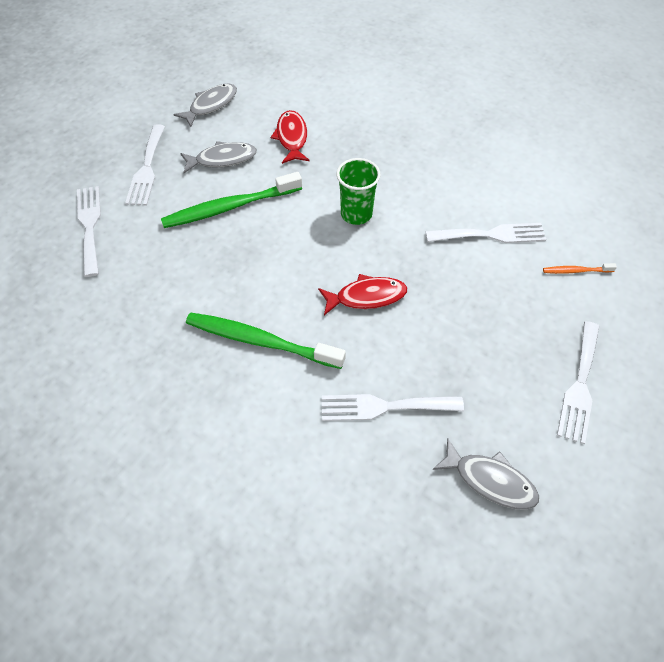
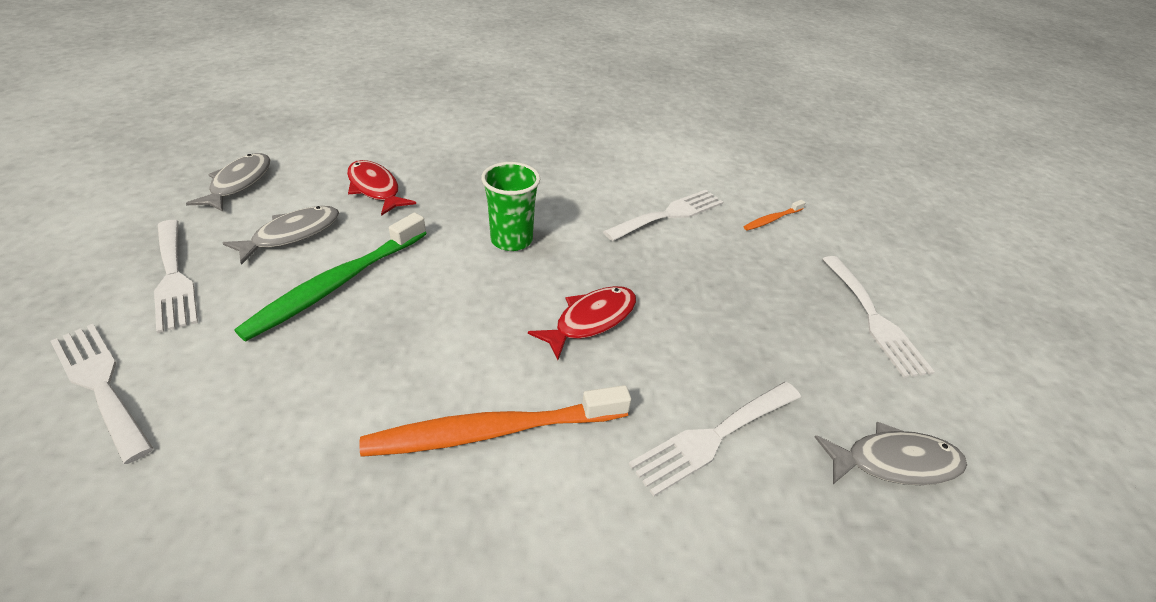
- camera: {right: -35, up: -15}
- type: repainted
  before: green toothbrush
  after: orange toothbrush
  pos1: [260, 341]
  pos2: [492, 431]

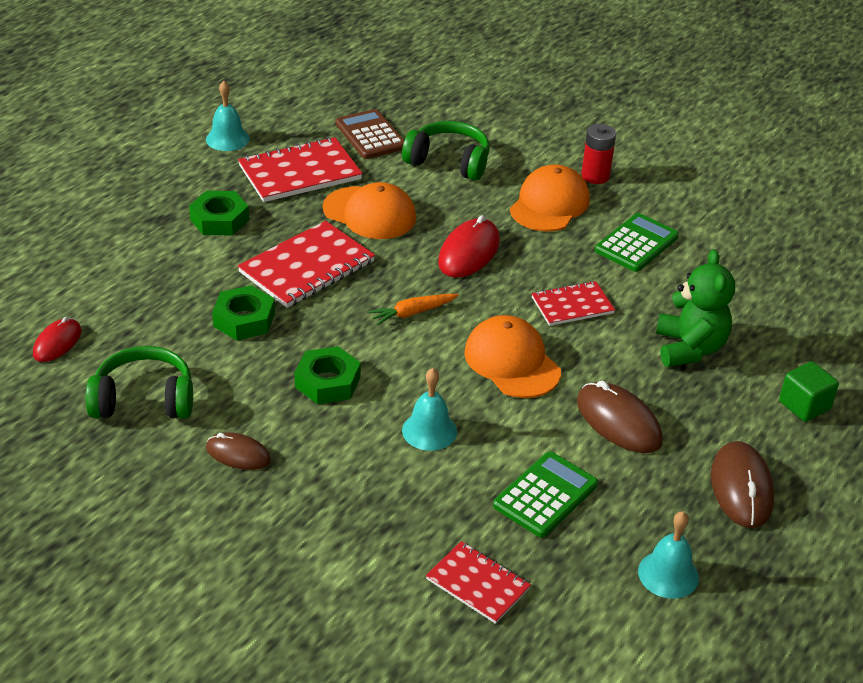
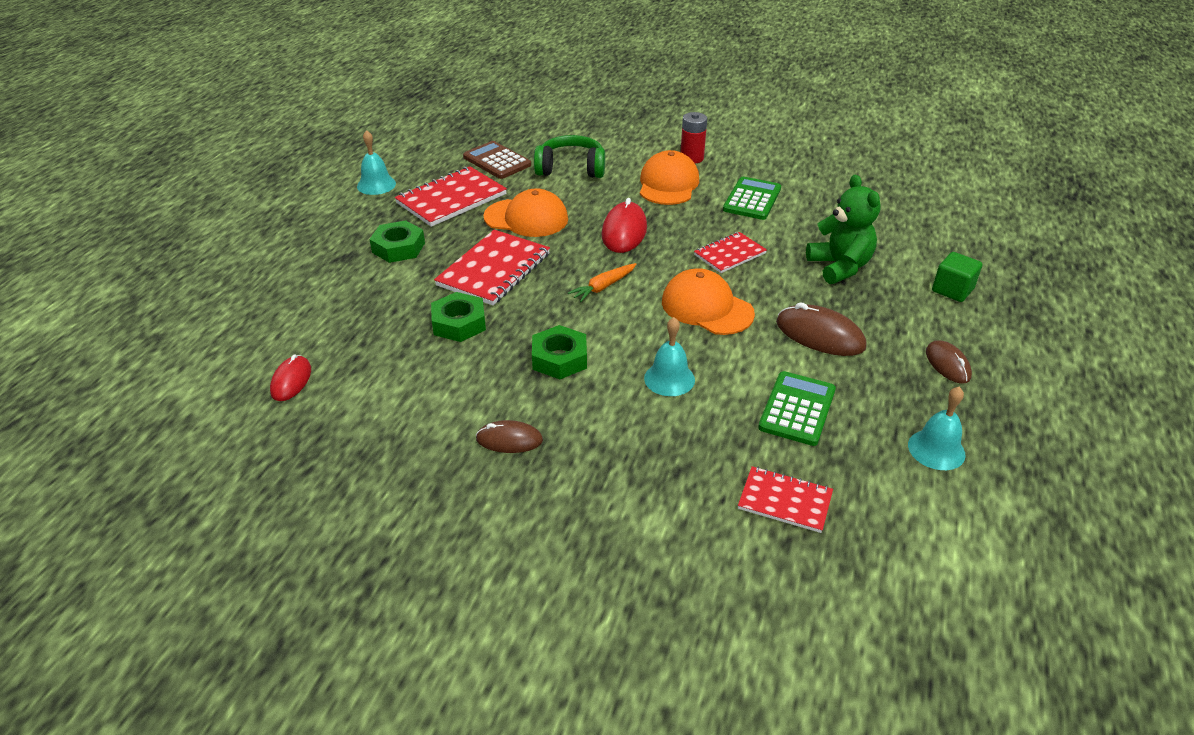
- camera: {right: -15, up: 0}
- type: gone
  before: green headphones
  pos1: [144, 400]
- type: scaled
  before: brown mouse
  pos1: [741, 488]
  pos2: [947, 364]
  scale: 0.63

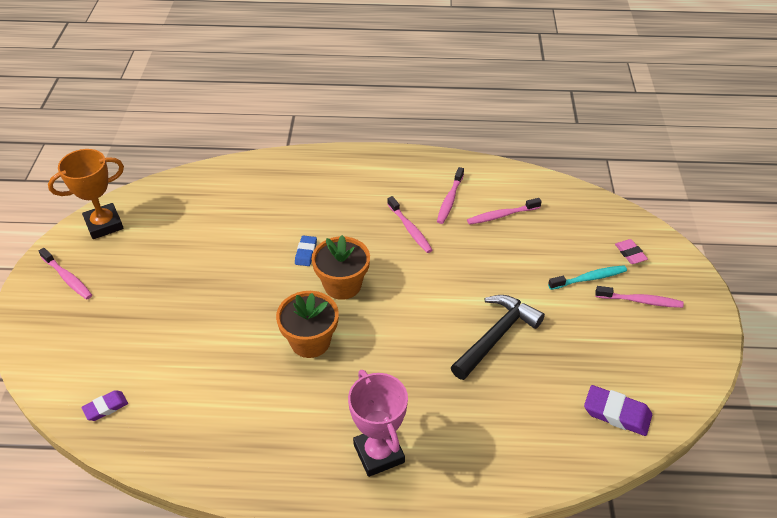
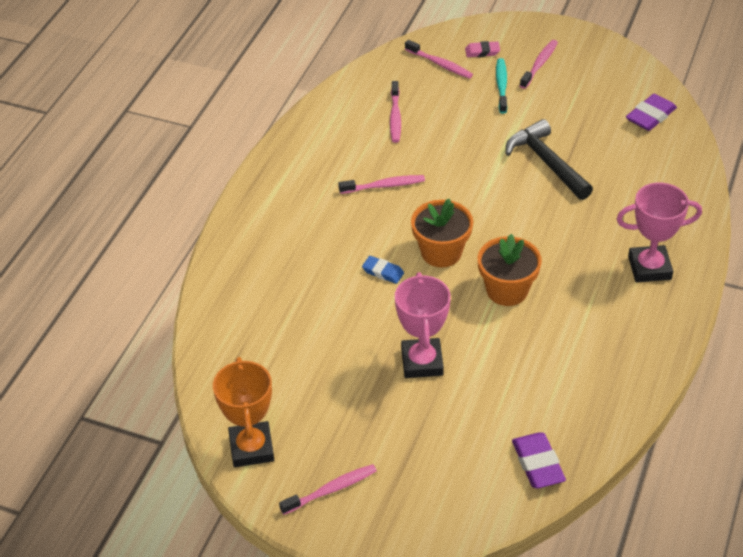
- camera: {right: -70, up: 0}
- type: new
  after: pink trophy
  pos2: [422, 362]
- type: shifted
  before: pink toothbrush
  pos1: [449, 200]
  pos2: [440, 64]
- type: scaled
  before: purple eraser
  pos1: [106, 407]
  pos2: [537, 464]
  scale: 1.59

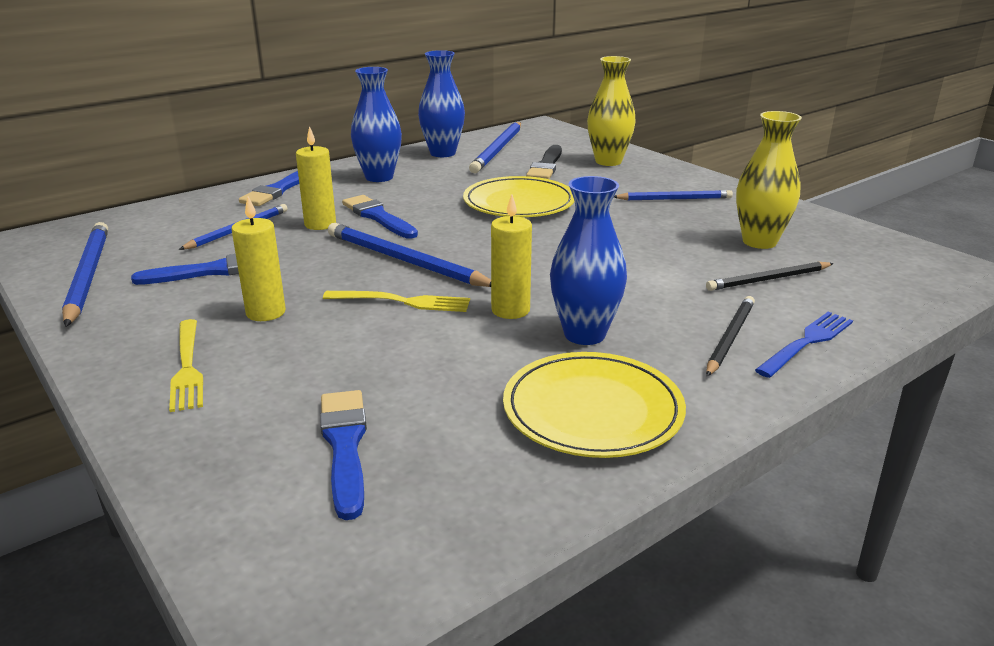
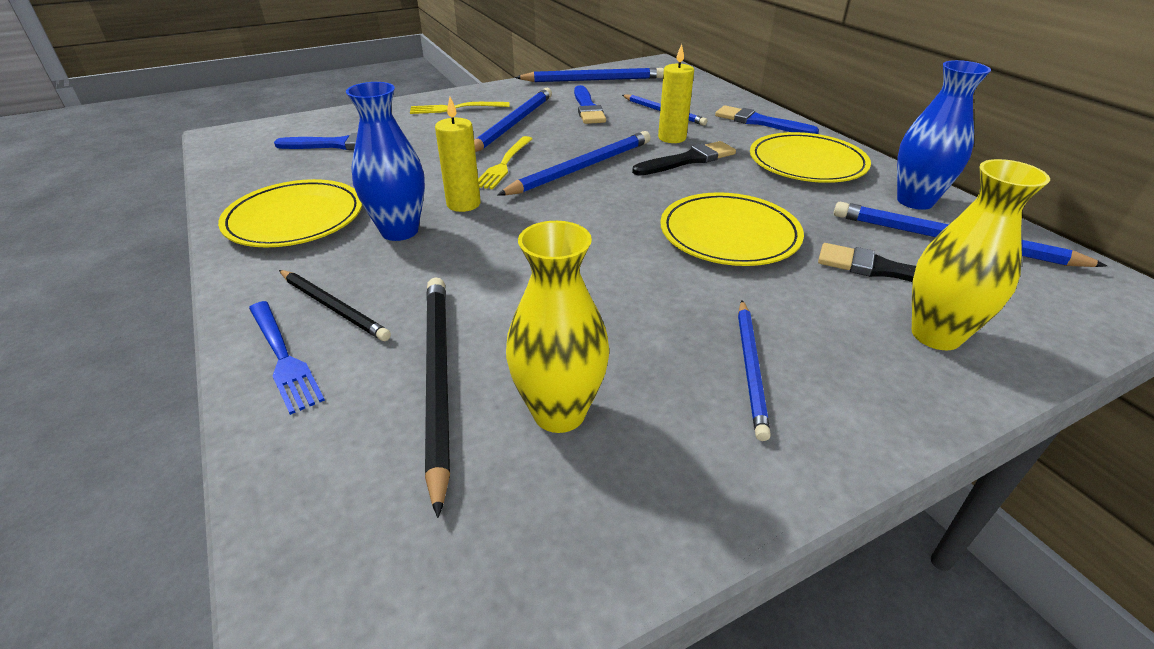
- camera: {right: 100, up: 10}
- type: swapped
  before: yellow candle
  after: blue pencil
  pos1: [266, 312]
  pos2: [513, 124]
- type: swapped
  before: blue vase
  after: yellow plate
  pos1: [379, 177]
  pos2: [807, 163]
- type: repainted
  before: blue brush
  after: black brush
  pos1: [378, 217]
  pos2: [688, 160]
- type: scaled
  before: black pencil
  pos1: [768, 279]
  pos2: [437, 379]
  scale: 1.56

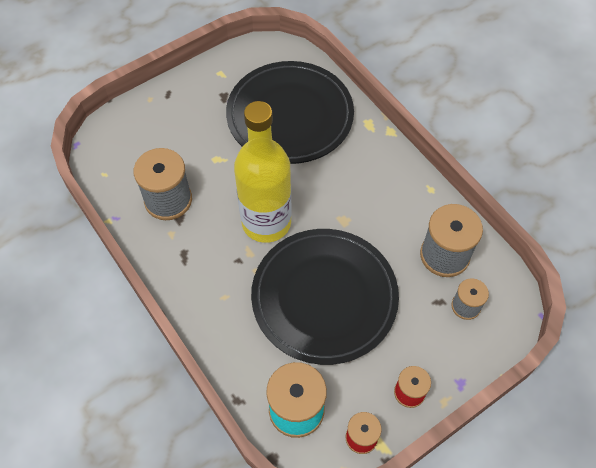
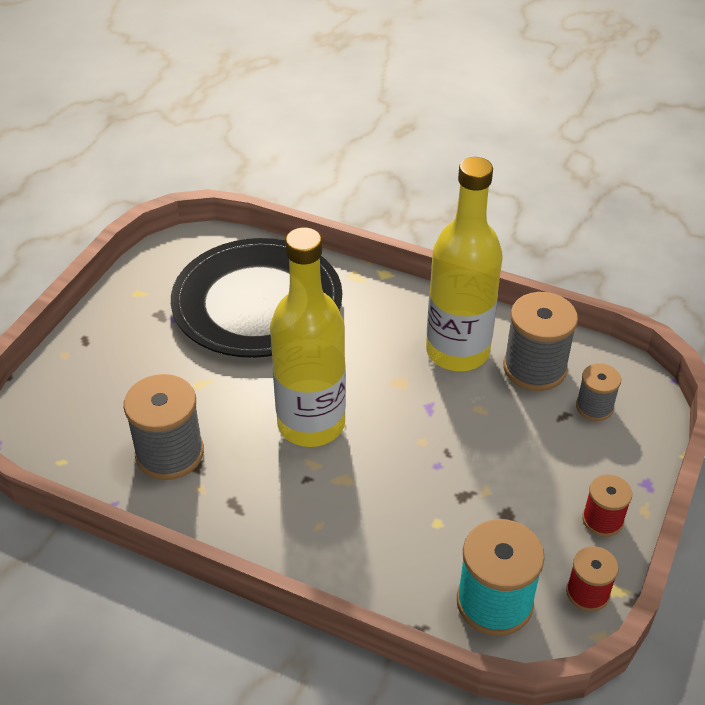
- camera: {right: -30, up: -15}
- type: gone
  before: black plate
  pos1: [324, 297]
- type: new
  after: yellow bottle
  pos2: [457, 351]

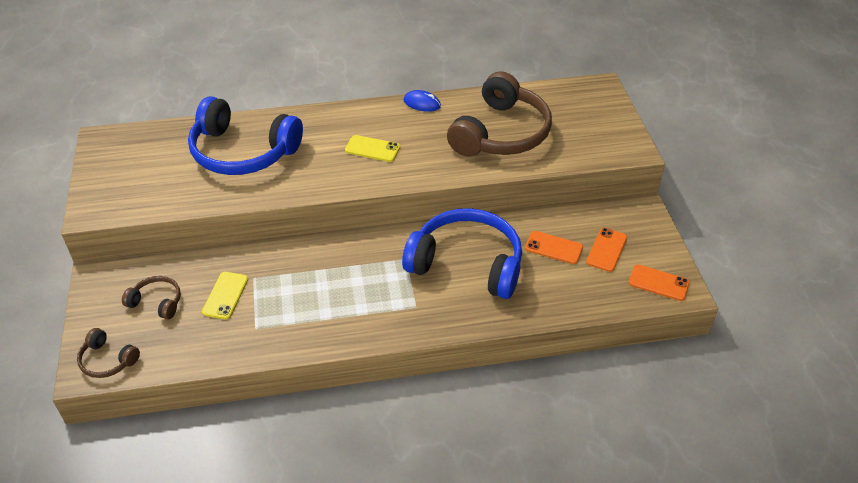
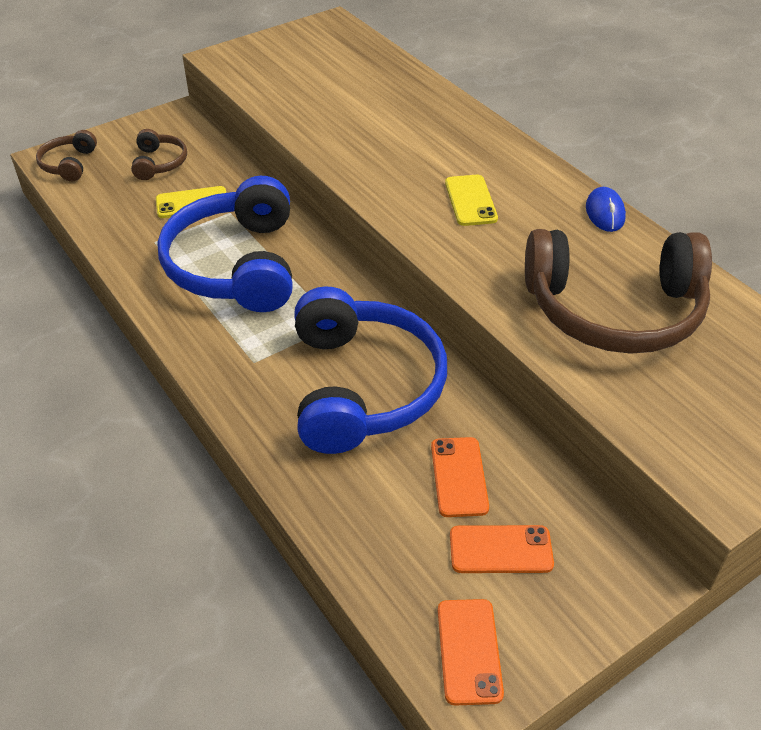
- camera: {right: 65, up: 0}
- type: shifted
  before: blue headphones
  pos1: [242, 152]
  pos2: [236, 265]

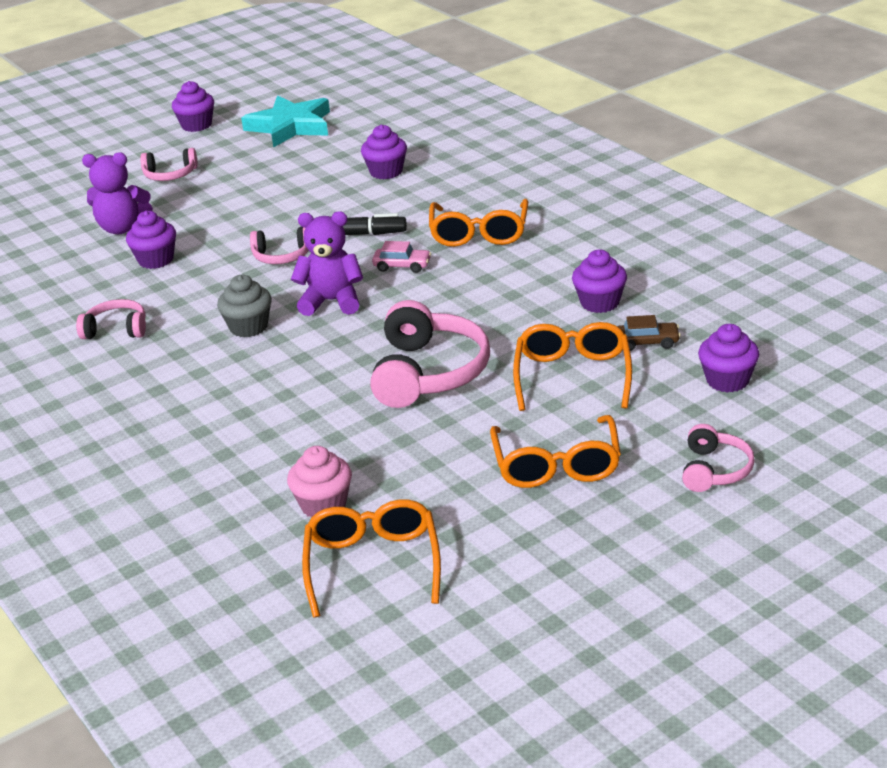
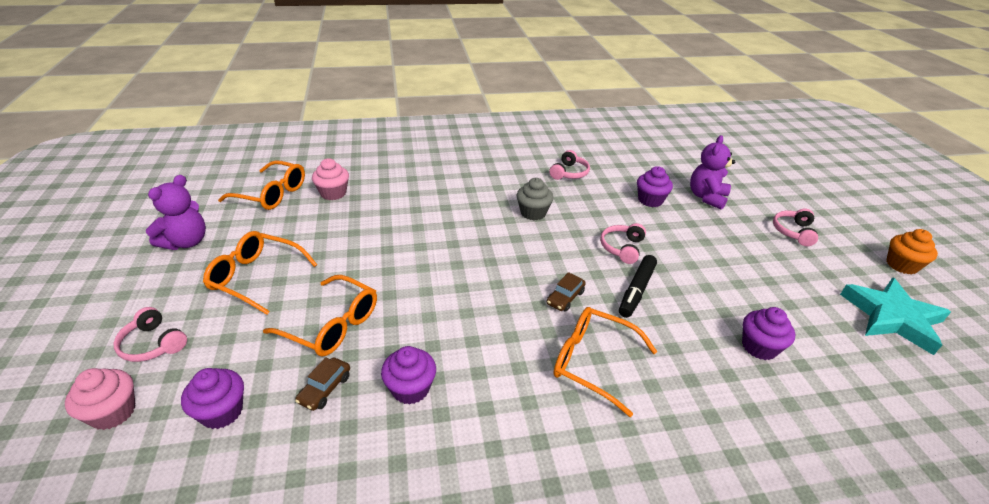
- camera: {right: 110, up: 5}
- type: gone
  before: pink headphones
  pos1: [429, 373]
- type: new
  after: pink cupcake
  pos2: [113, 412]
- type: shifted
  before: purple teddy bear
  pos1: [332, 301]
  pos2: [186, 242]
- type: repainted
  before: purple cupcake
  after: orange cupcake
  pos1: [196, 125]
  pos2: [901, 265]
- type: repainted
  before: pink car
  after: brown car
  pos1: [402, 266]
  pos2: [565, 298]

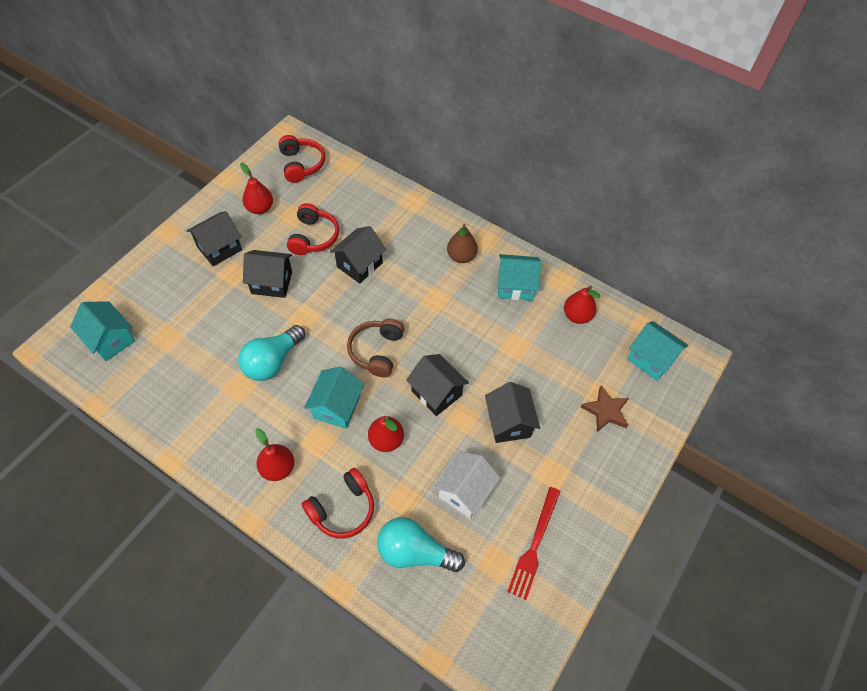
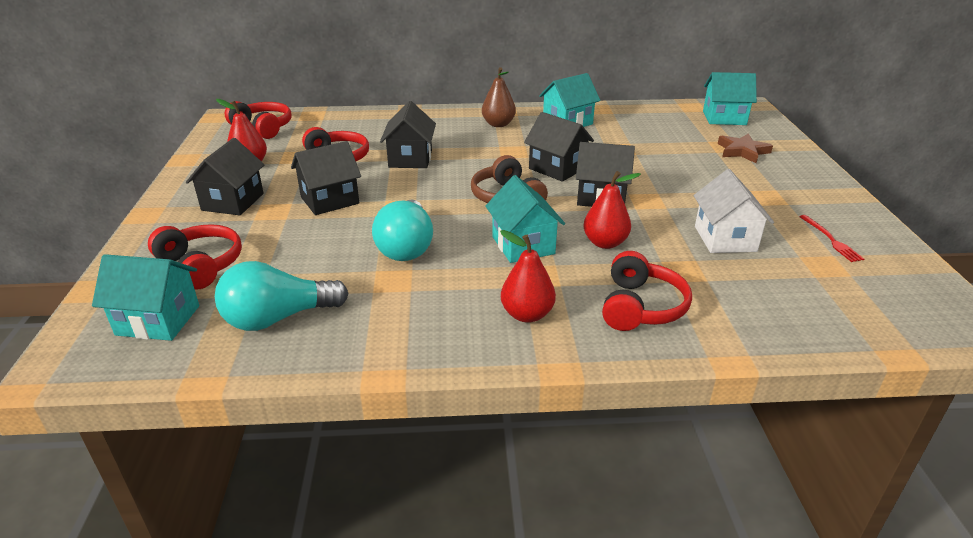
- camera: {right: -35, up: -25}
- type: gone
  before: red pear
  pos1: [577, 316]
- type: new
  after: red headphones
  pos2: [200, 265]
- type: shifted
  before: turquoise light bulb
  pos1: [414, 552]
  pos2: [278, 318]
- type: shifted
  before: black house
  pos1: [509, 422]
  pos2: [557, 168]
- type: scaled
  before: red fork
  pos1: [534, 545]
  pos2: [831, 240]
  scale: 0.61

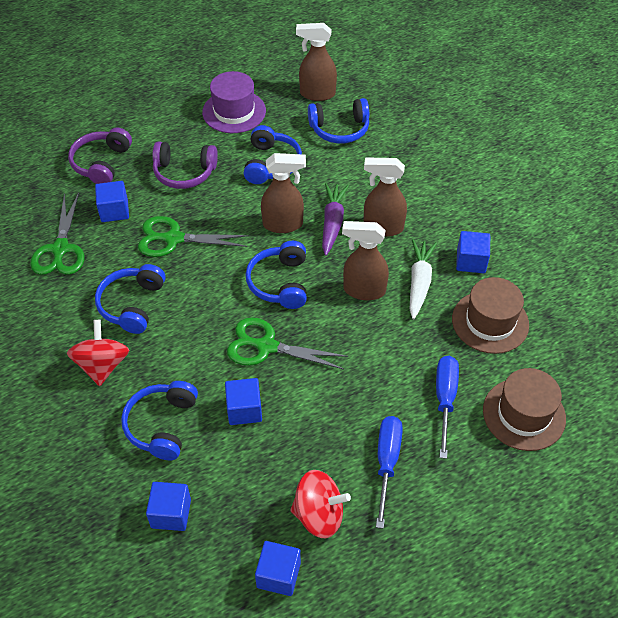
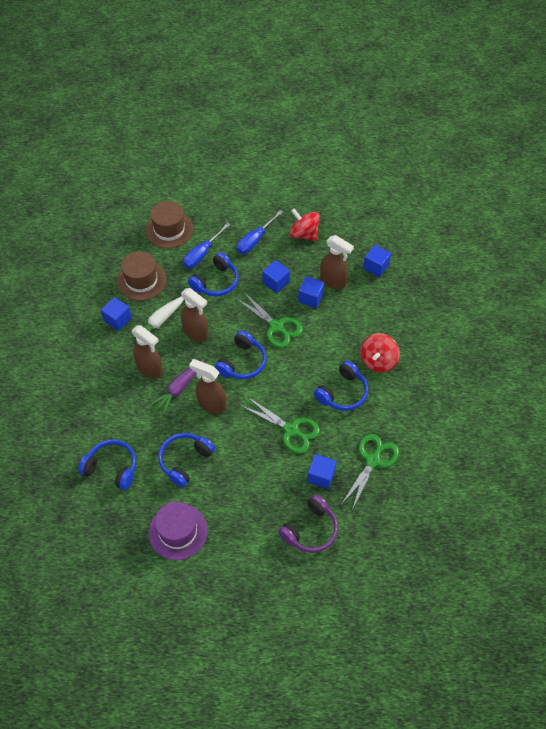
- camera: {right: -150, up: 5}
- type: gone
  before: purple headphones
  pos1: [184, 172]
- type: shifted
  before: blue headphones
  pos1: [162, 425]
  pos2: [216, 282]
- type: shifted
  before: blue cube
  pos1: [278, 575]
  pos2: [276, 282]
- type: shifted
  before: brown spray bottle
  pos1: [317, 94]
  pos2: [333, 281]

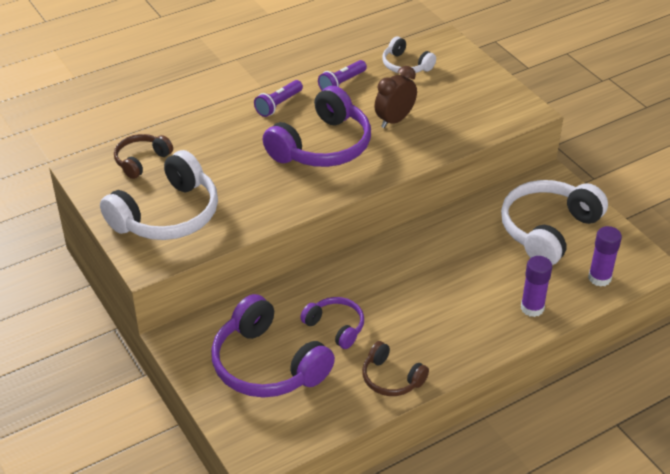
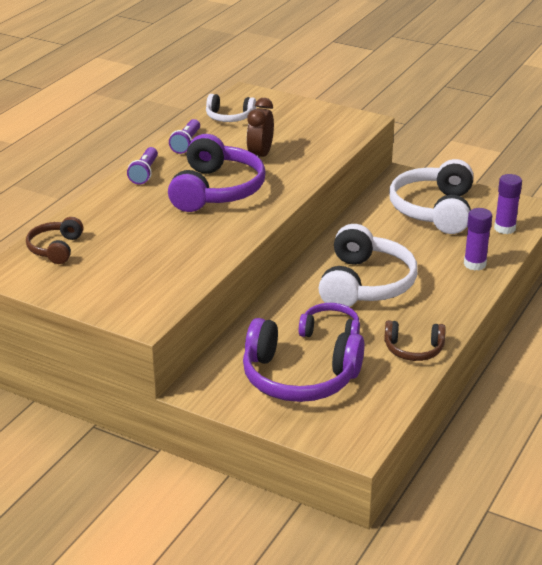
- camera: {right: -30, up: -10}
- type: shifted
  before: white headphones
  pos1: [167, 215]
  pos2: [365, 284]

